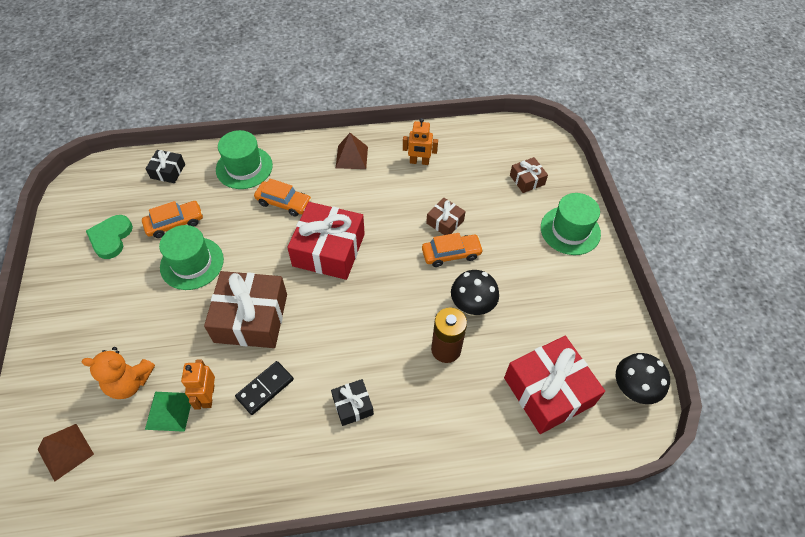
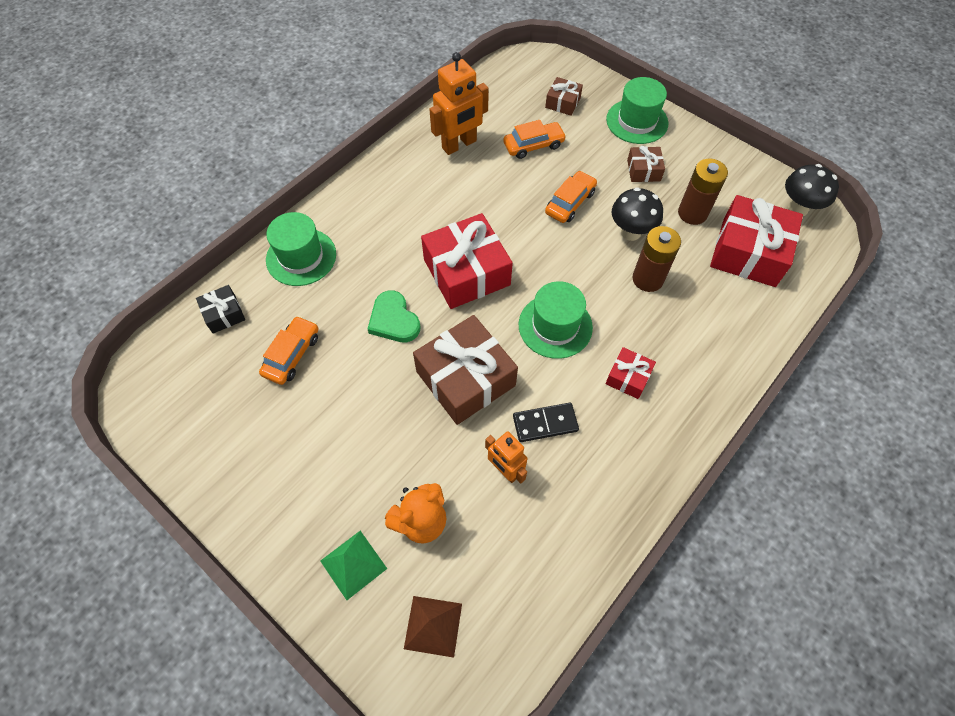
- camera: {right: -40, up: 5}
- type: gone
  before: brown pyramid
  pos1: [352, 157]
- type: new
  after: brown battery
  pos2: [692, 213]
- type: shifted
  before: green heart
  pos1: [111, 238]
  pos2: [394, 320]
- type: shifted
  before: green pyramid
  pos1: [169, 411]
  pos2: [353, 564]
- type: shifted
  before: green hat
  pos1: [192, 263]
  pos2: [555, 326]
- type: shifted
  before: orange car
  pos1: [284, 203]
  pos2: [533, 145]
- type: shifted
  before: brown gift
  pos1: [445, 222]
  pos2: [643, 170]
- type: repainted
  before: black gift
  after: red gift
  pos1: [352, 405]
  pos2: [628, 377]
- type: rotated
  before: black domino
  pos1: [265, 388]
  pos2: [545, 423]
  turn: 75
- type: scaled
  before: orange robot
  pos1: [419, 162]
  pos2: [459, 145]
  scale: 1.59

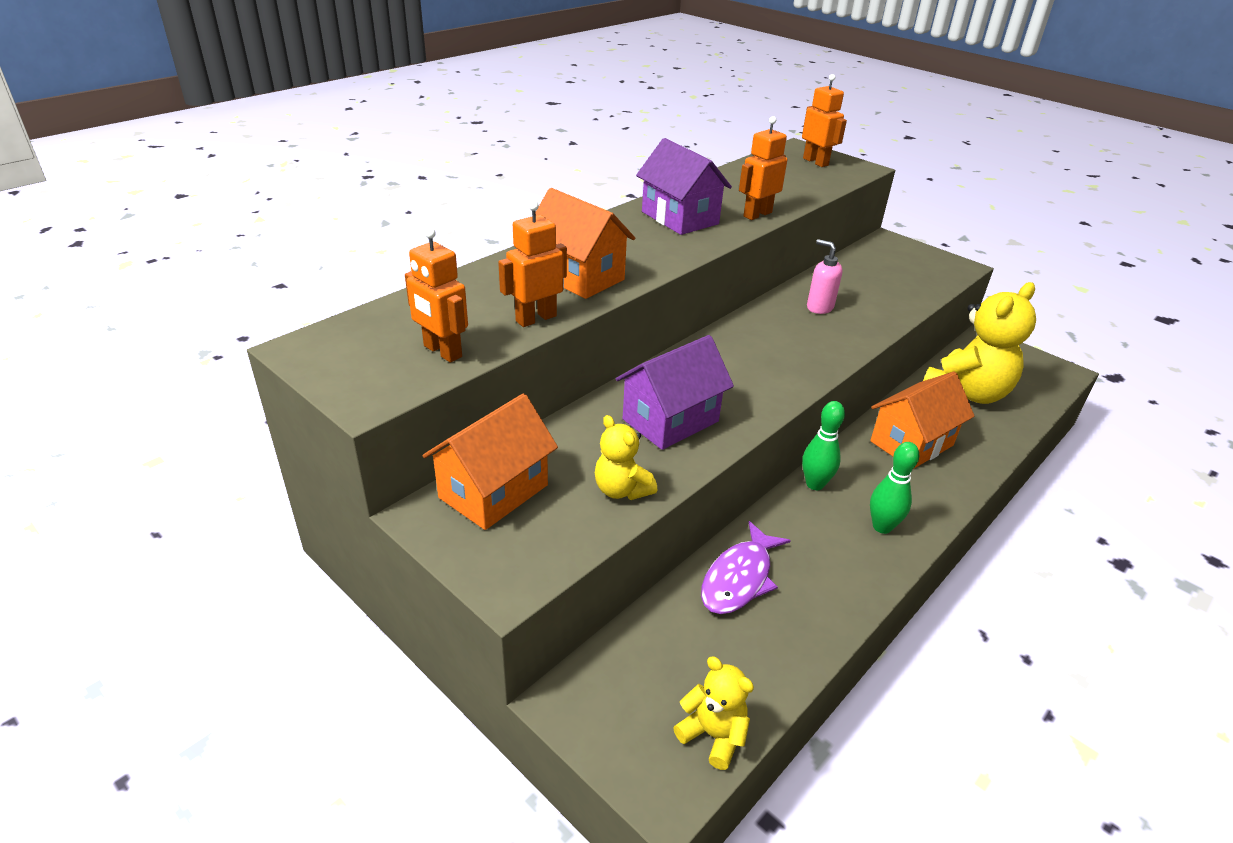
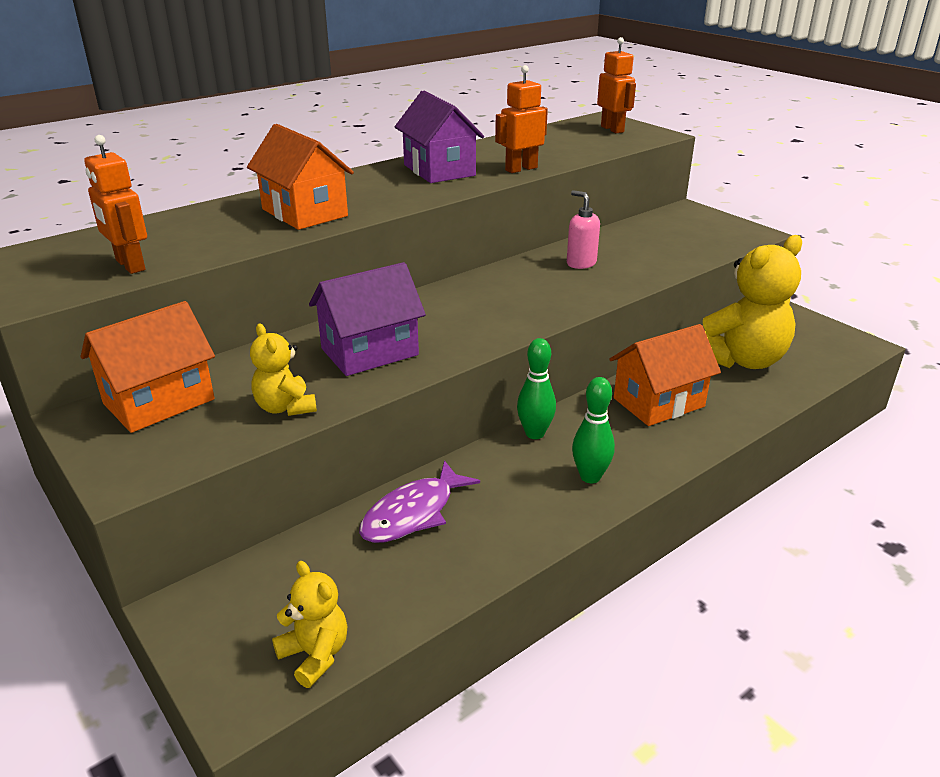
- camera: {right: 10, up: -5}
- type: gone
  before: orange robot
  pos1: [536, 318]

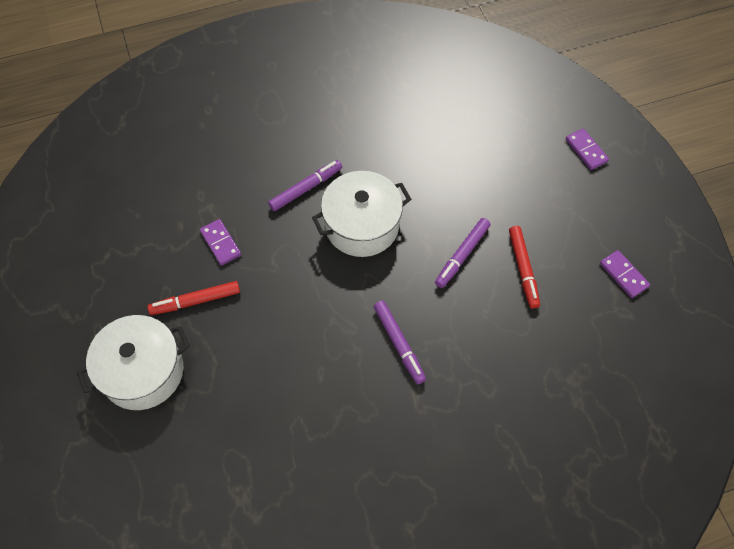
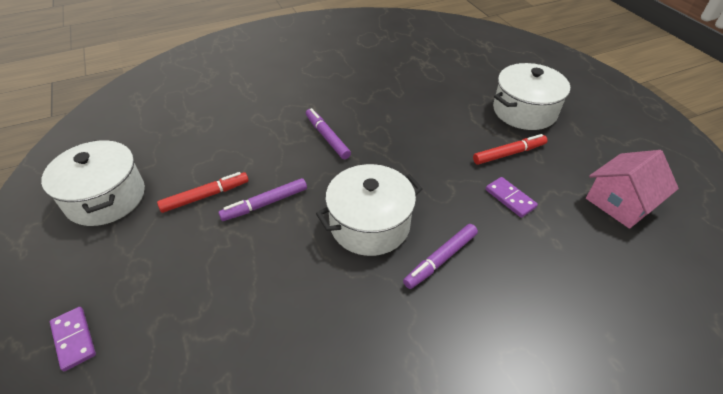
- camera: {right: 175, up: -15}
- type: new
  after: pink house
  pos2: [620, 202]
- type: swapped
  before: purple domino
  after: white pot
  pos1: [623, 275]
  pos2: [106, 198]
- type: rotated
  before: purple marker
  pos1: [462, 255]
  pos2: [265, 204]
  turn: -150
- type: rotated
  before: red marker
  pos1: [523, 269]
  pos2: [205, 196]
  turn: 75

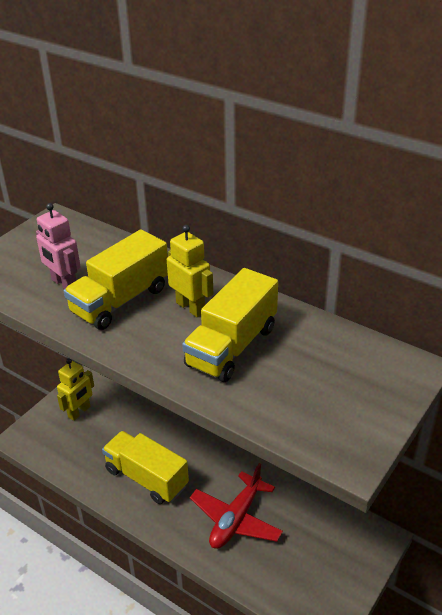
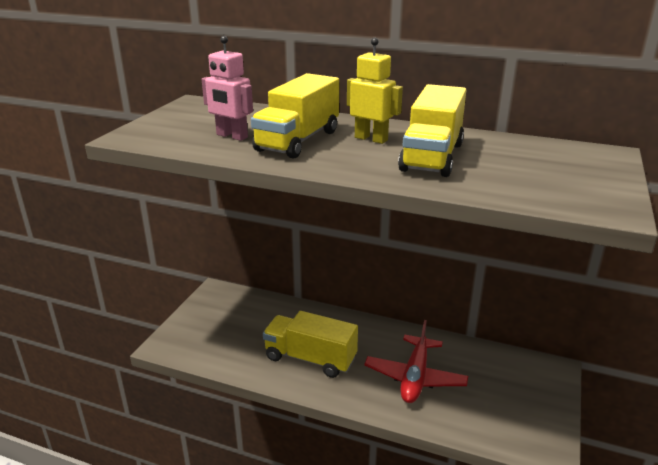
- camera: {right: -15, up: -10}
- type: gone
  before: yellow robot
  pos1: [79, 412]

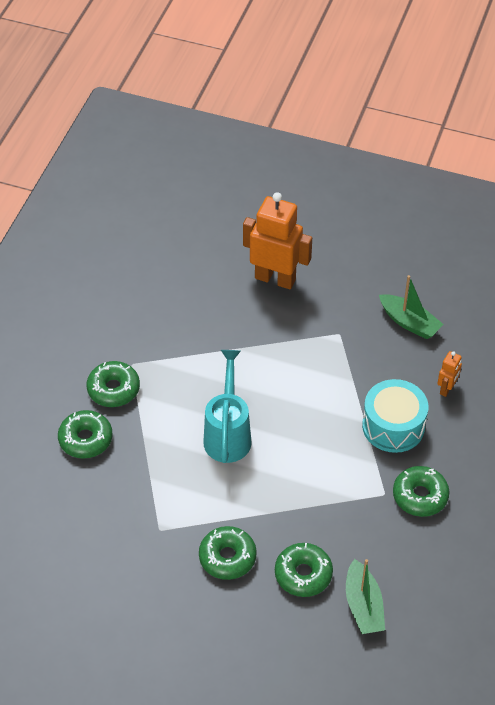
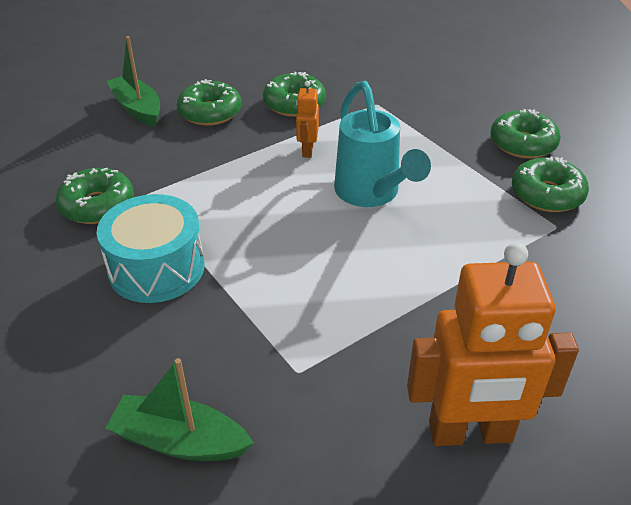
- camera: {right: 155, up: -10}
- type: shifted
  before: orange robot
  pos1: [447, 389]
  pos2: [307, 150]

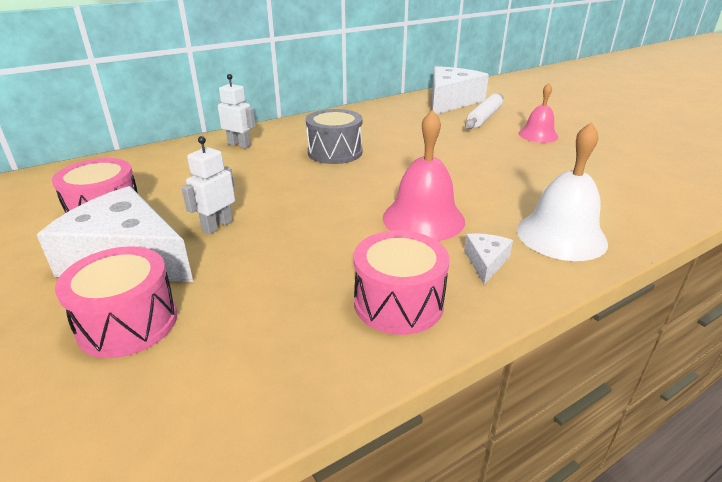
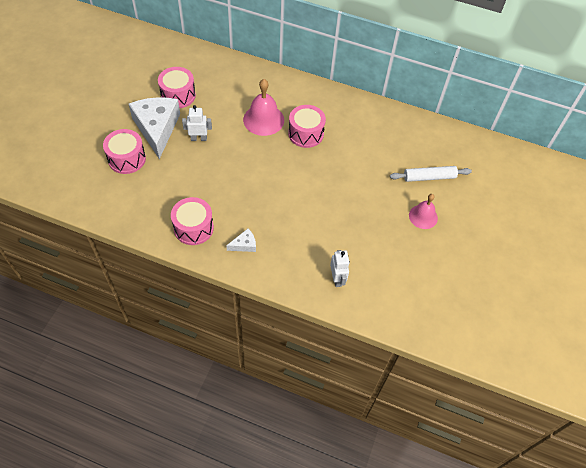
- camera: {right: 50, up: 25}
- type: gone
  before: white cheese
  pos1: [451, 101]
- type: gone
  before: white bell
  pos1: [561, 236]
- type: shifted
  before: white robot
  pos1: [239, 145]
  pos2: [337, 279]
- type: shifted
  before: pink bell
  pos1: [423, 219]
  pos2: [263, 120]
- type: repainted
  before: grey drum
  after: pink drum
  pos1: [335, 152]
  pos2: [306, 134]

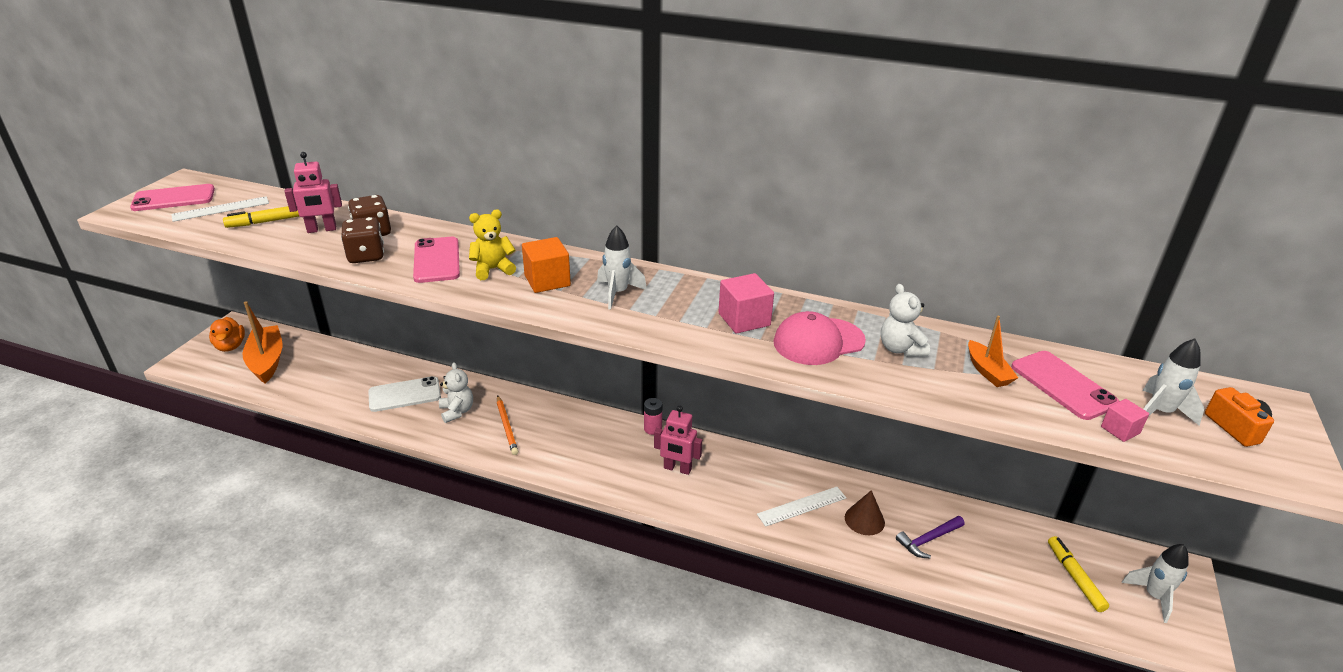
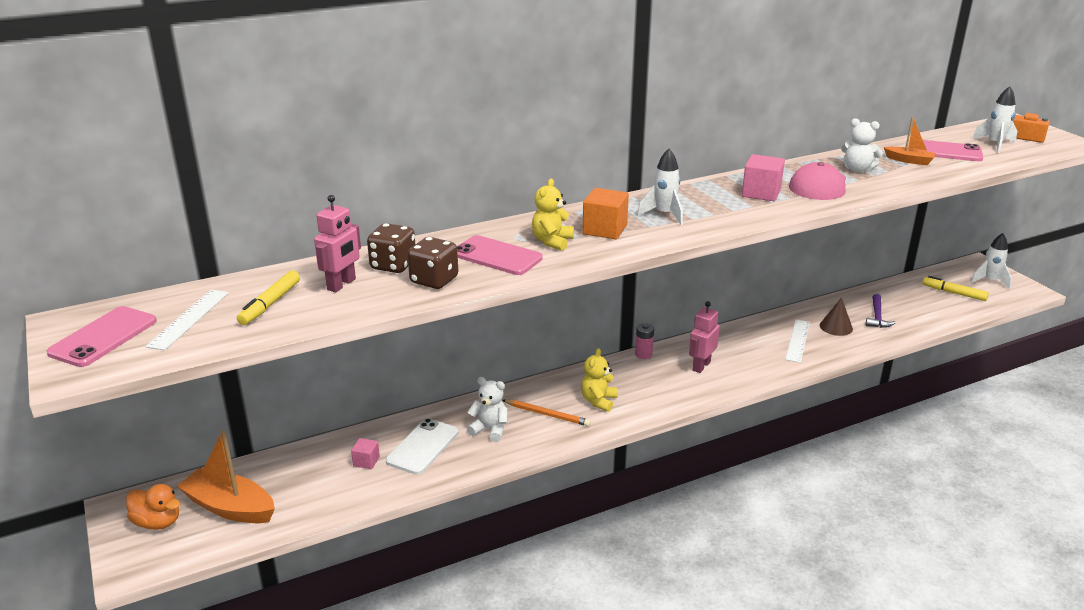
- camera: {right: -45, up: -5}
- type: new
  after: yellow teddy bear
  pos2: [598, 401]
- type: shifted
  before: pink cube
  pos1: [1120, 430]
  pos2: [366, 461]
- type: rotated
  before: pink robot
  pos1: [677, 469]
  pos2: [701, 366]
  turn: 150

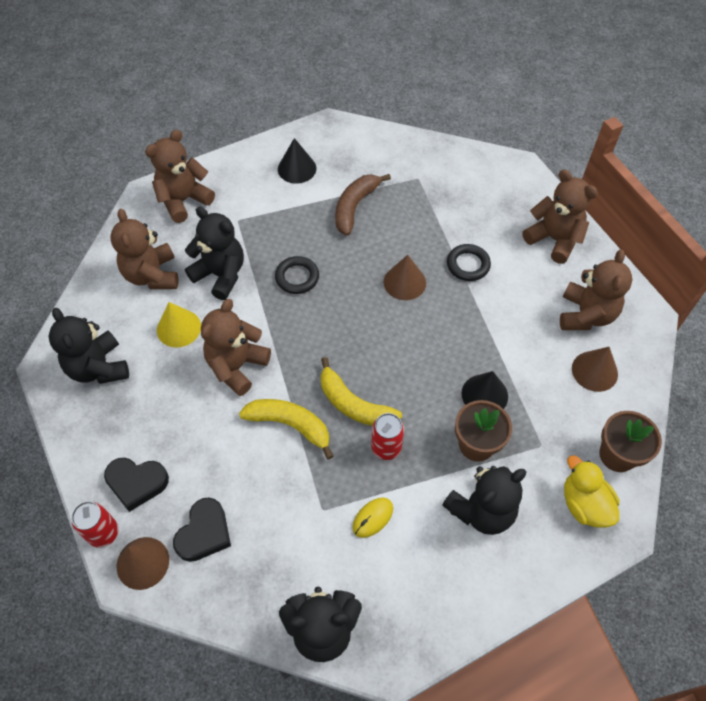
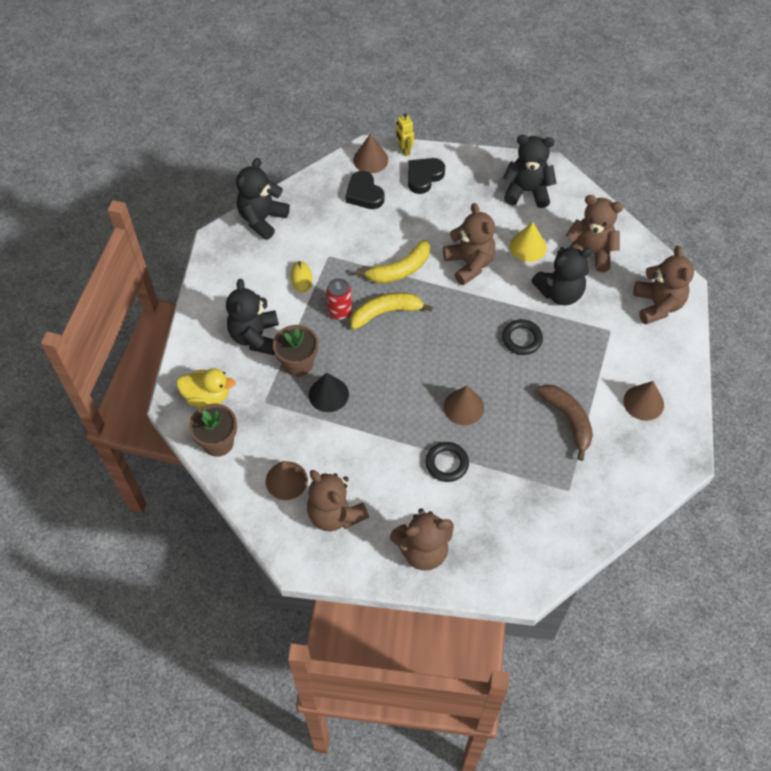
- camera: {right: 125, up: 0}
- type: swapped
  before: red can
  after: yellow robot
  pos1: [103, 533]
  pos2: [404, 150]
- type: repainted
  before: black cone
  after: brown cone
  pos1: [297, 168]
  pos2: [643, 402]

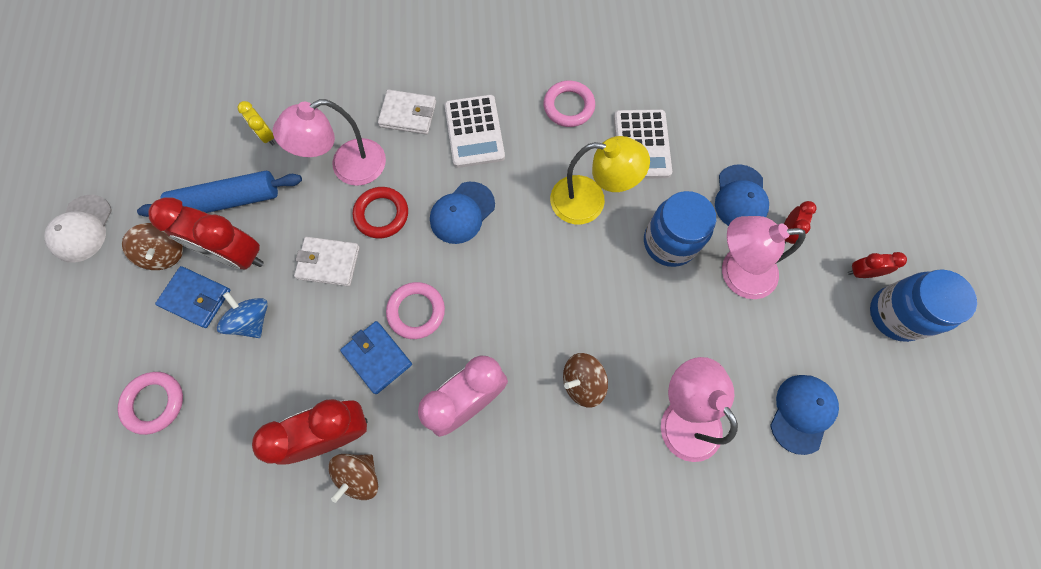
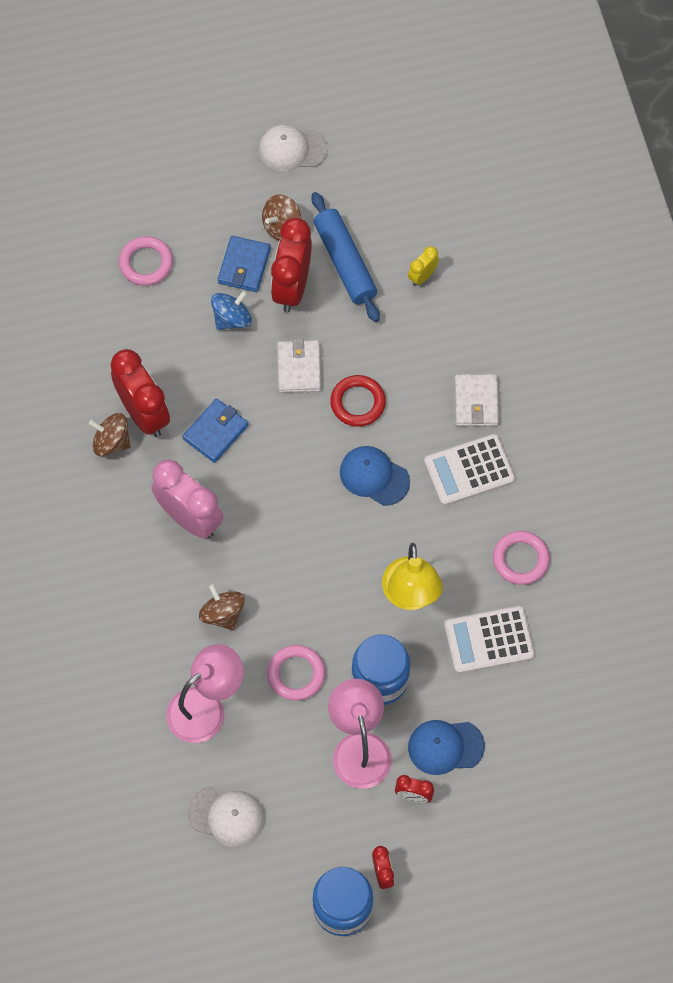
- camera: {right: 80, up: -5}
- type: gone
  before: pink lamp
  pos1: [348, 167]
- type: shifted
  before: pink ring
  pos1: [416, 311]
  pos2: [296, 674]
- type: repainted
  before: blue cap
  after: white cap
  pos1: [802, 413]
  pos2: [226, 816]

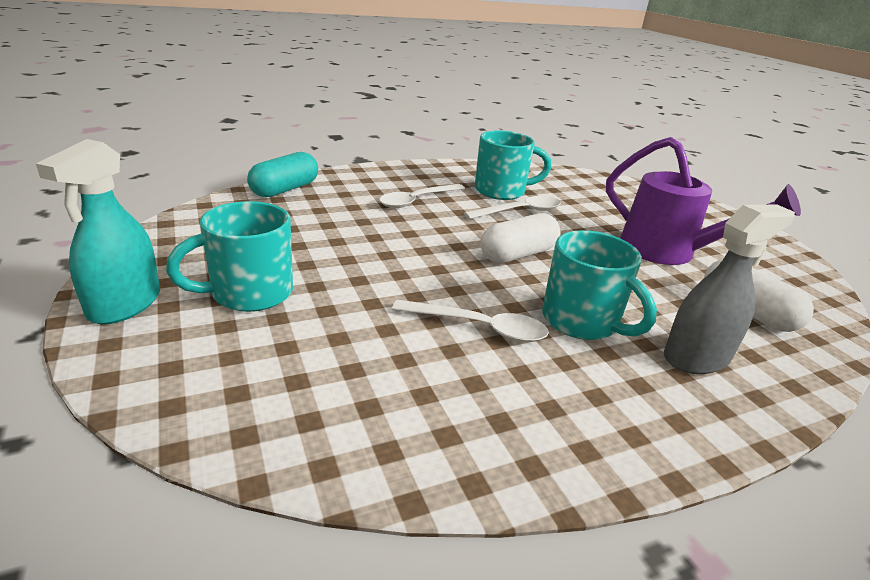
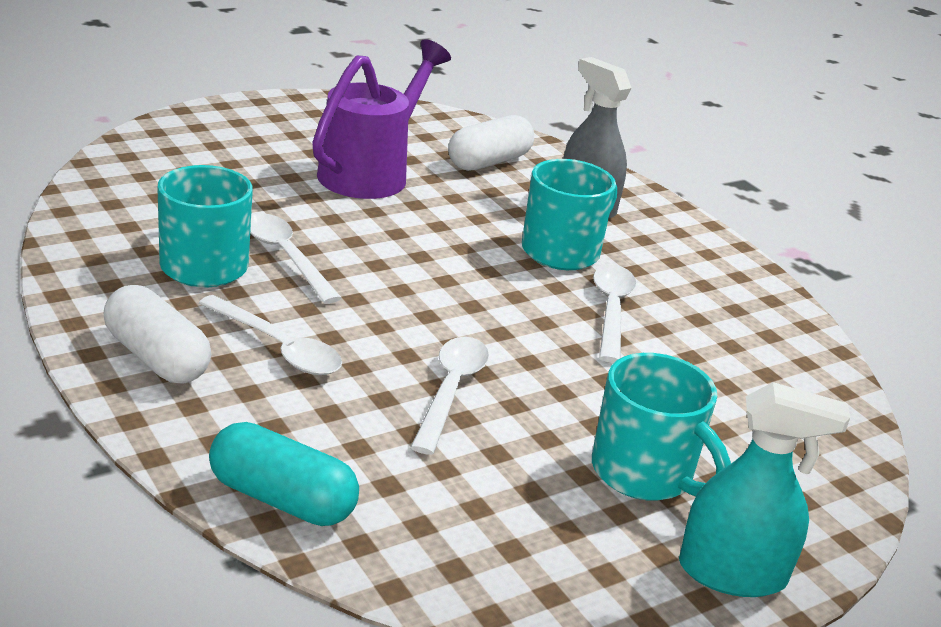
- camera: {right: -100, up: 0}
- type: new
  after: white spoon
  pos2: [450, 391]
- type: shifted
  before: white capsule
  pos1: [518, 254]
  pos2: [156, 358]

